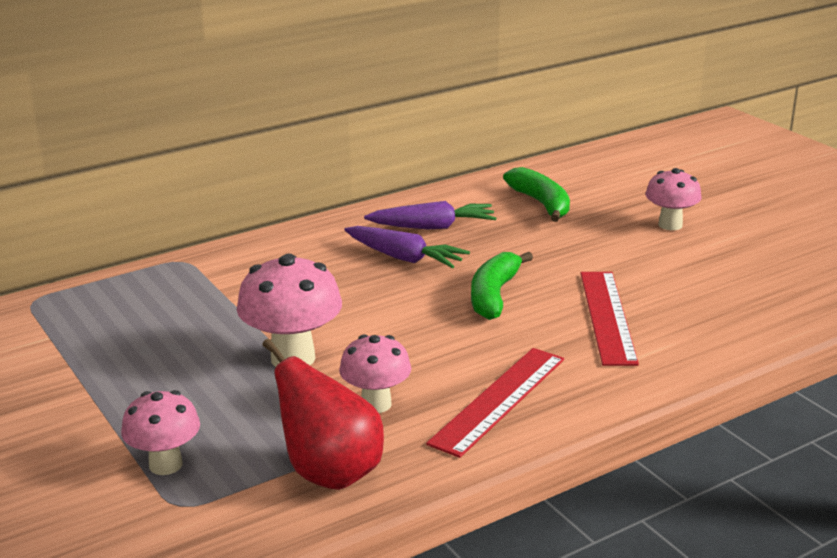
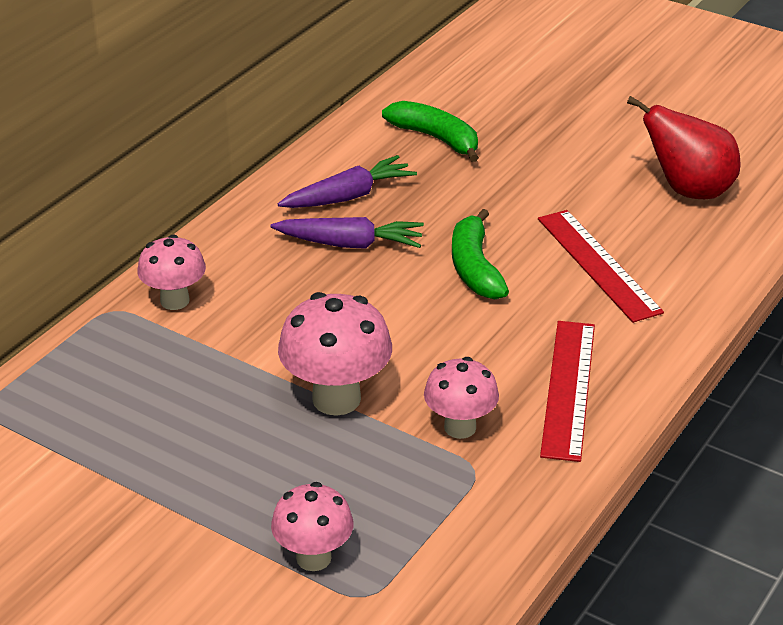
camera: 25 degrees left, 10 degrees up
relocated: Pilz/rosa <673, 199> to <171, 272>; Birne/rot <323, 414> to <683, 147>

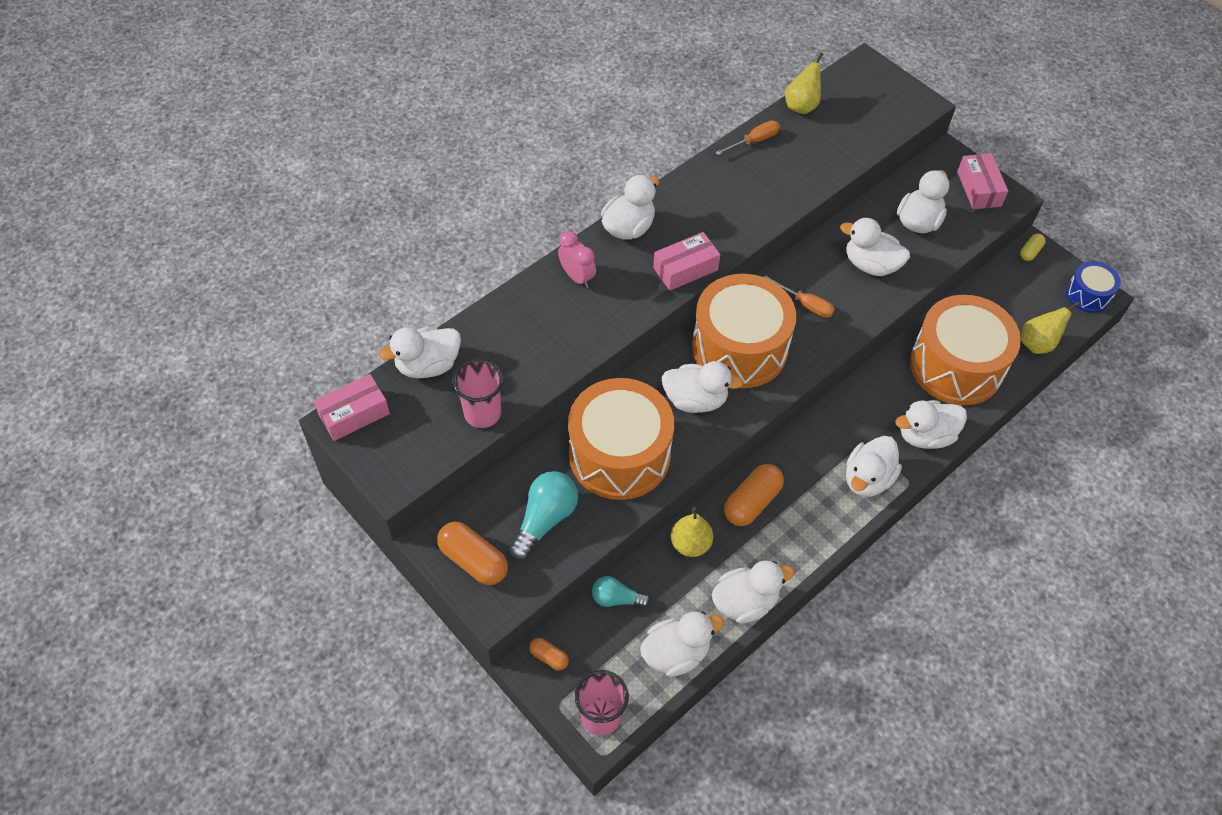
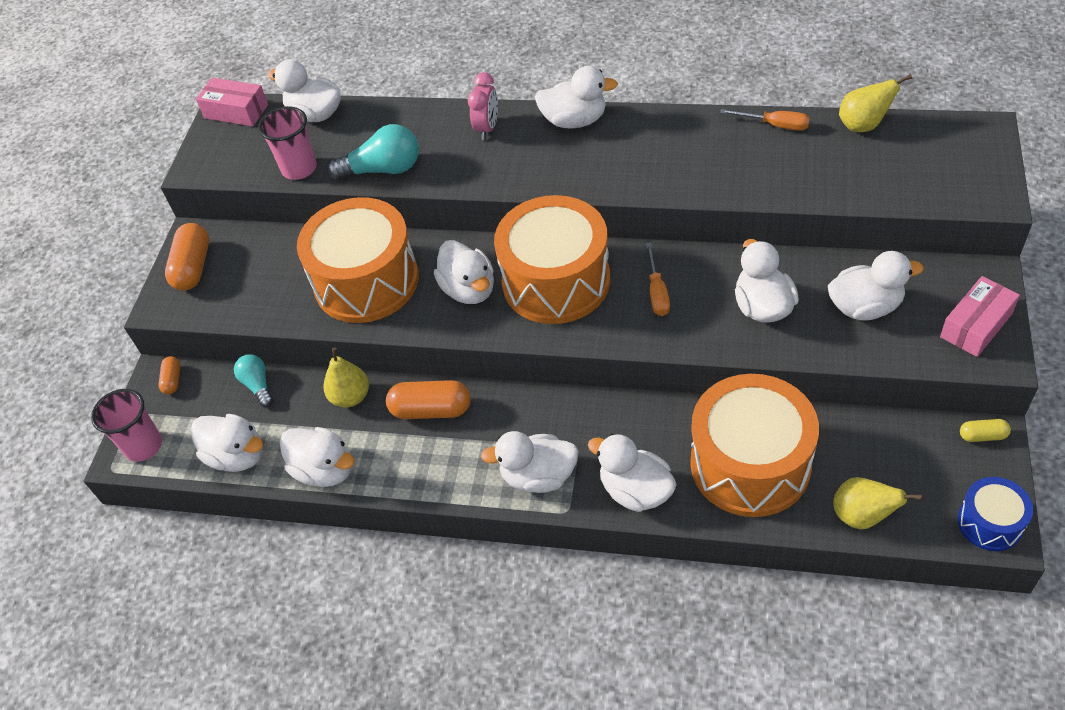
camera: 60 degrees right, 5 degrees down
missing: Schachtel/rosa <686, 261>
relocated: Glühbirne/türkis <543, 516> to <373, 152>

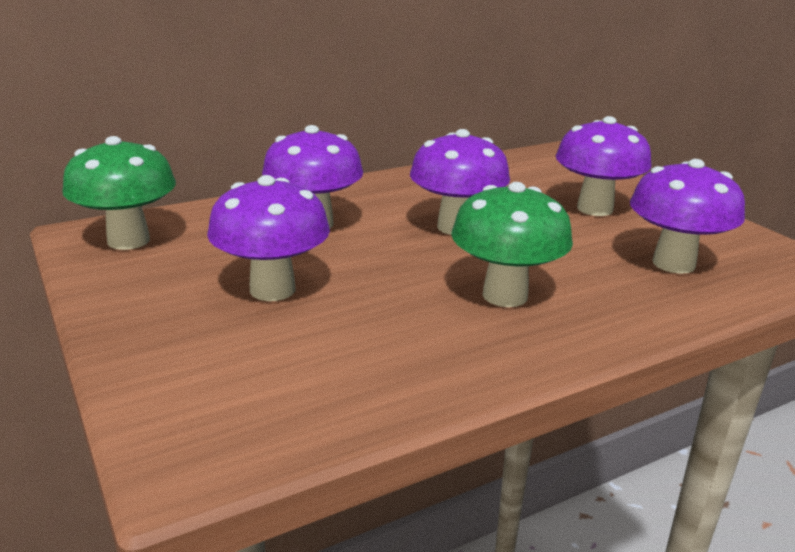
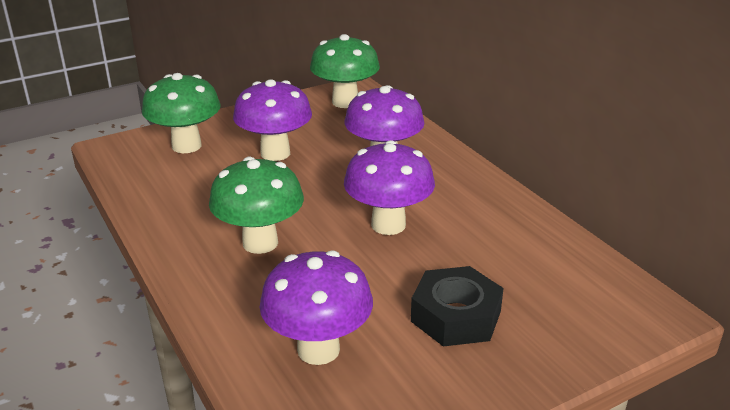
camera: 90 degrees right, 5 degrees up
appeared: Pilz/grün <181, 113>
exchanged: Pilz/lila <603, 166> to Sechskantmutter/schwarz <457, 306>

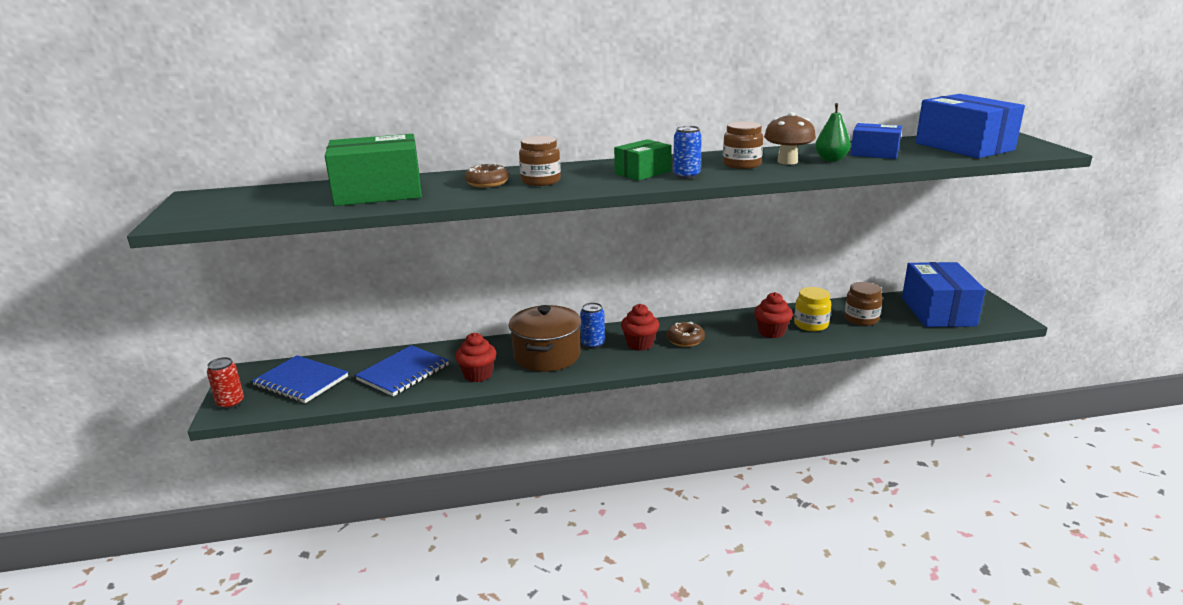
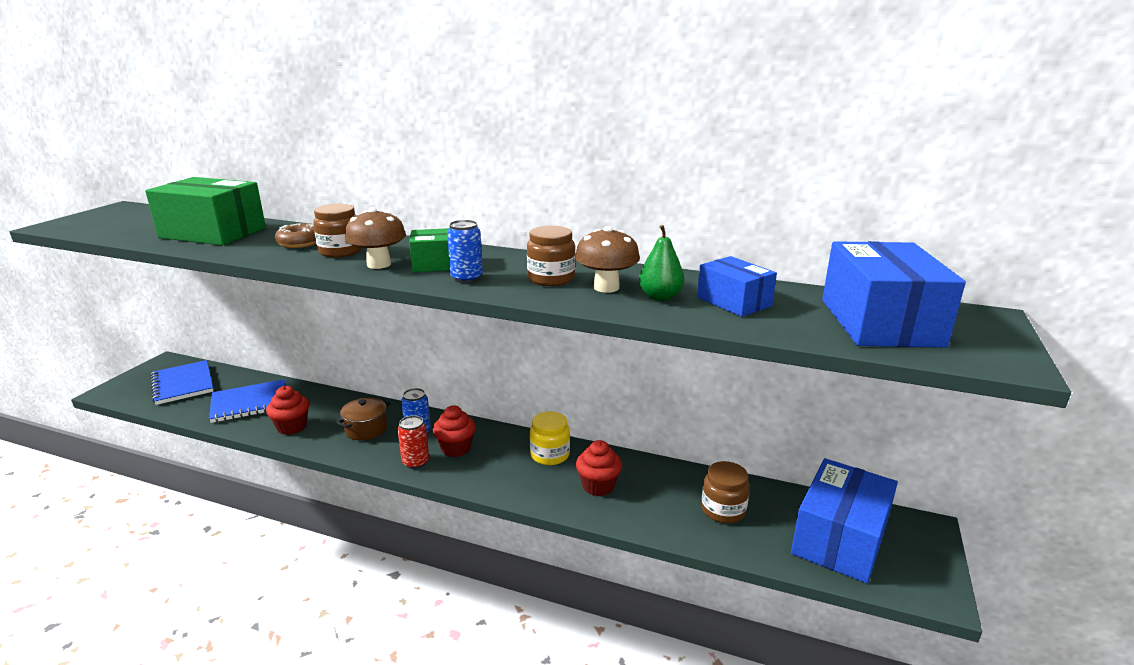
camera: 30 degrees right, 0 degrees up
missing: Donut/braun <685, 334>
appeared: Pilz/braun <375, 238>
relocated: Einmachglas/gelb <812, 309> to <550, 438>; Dose/rot <225, 383> to <413, 442>
size: Kochtopf/braun <545, 338> = <363, 418> x0.59

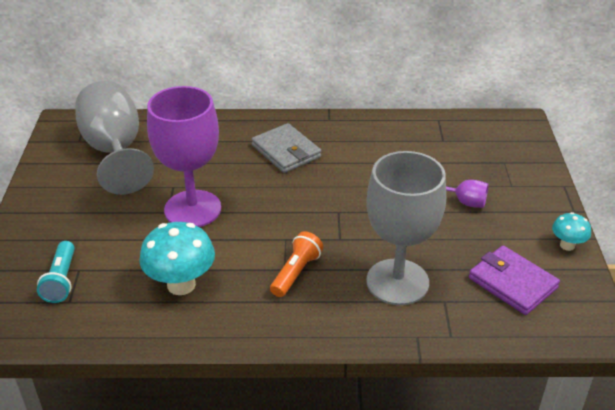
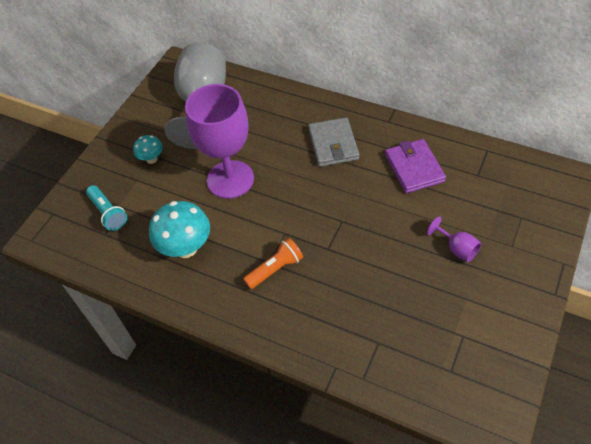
camera: 30 degrees right, 15 degrees up
missing: Kelch/grau <406, 228>
relocated: Pilz/türkis <571, 231> to <148, 149>; Geldbörse/lila <514, 280> to <415, 166>
spun: Taschenlampe/türkis <56, 272> = <106, 208> 60 degrees counterclockwise

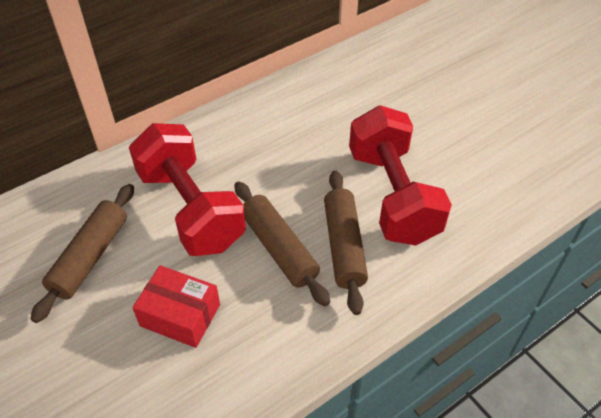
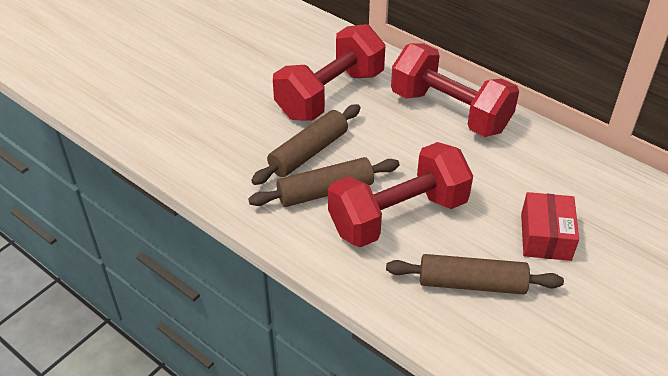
camera: 75 degrees right, 5 degrees down
appeared: Hantel/rot <455, 90>
relocated: Nudelholz/braun <82, 253> to <475, 274>; Schachtel/rot <176, 306> to <550, 226>

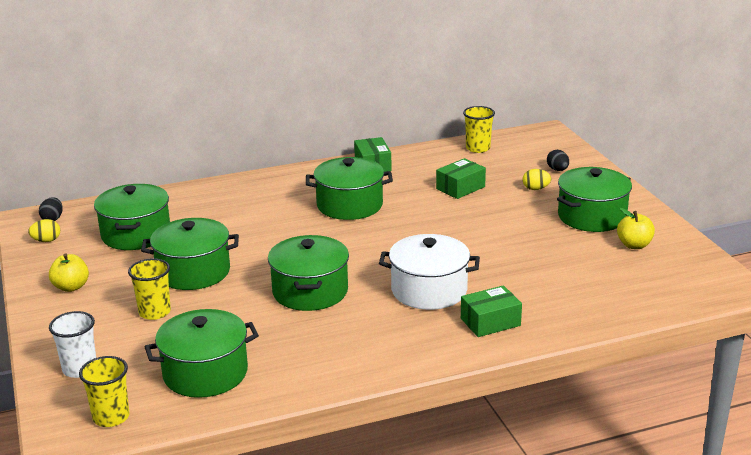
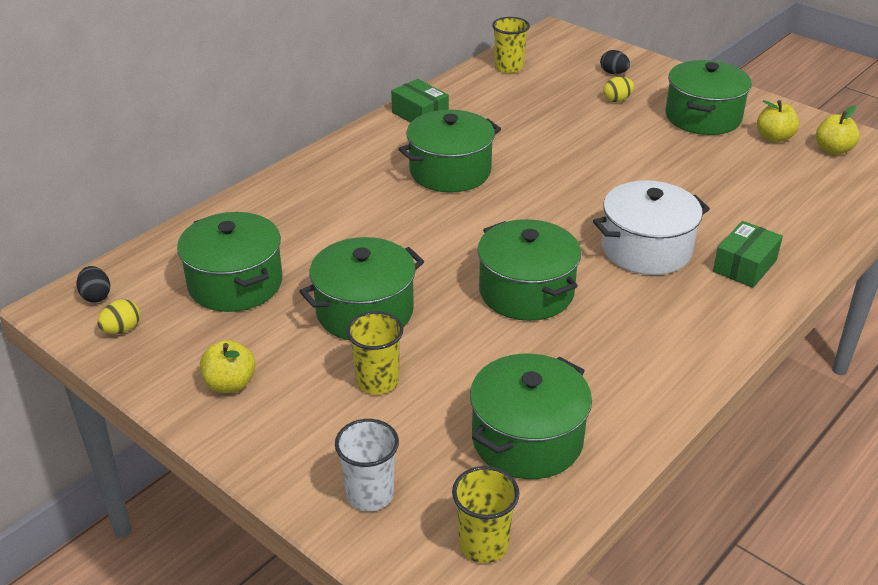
camera: 30 degrees left, 10 degrees up
missing: Schachtel/grün <461, 178>
appeared: Apfel/gelb <838, 130>

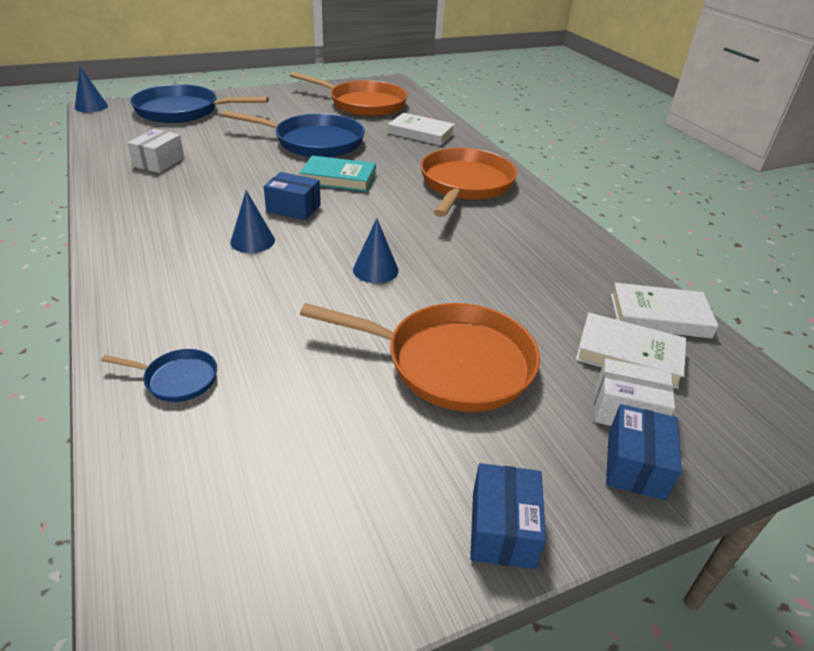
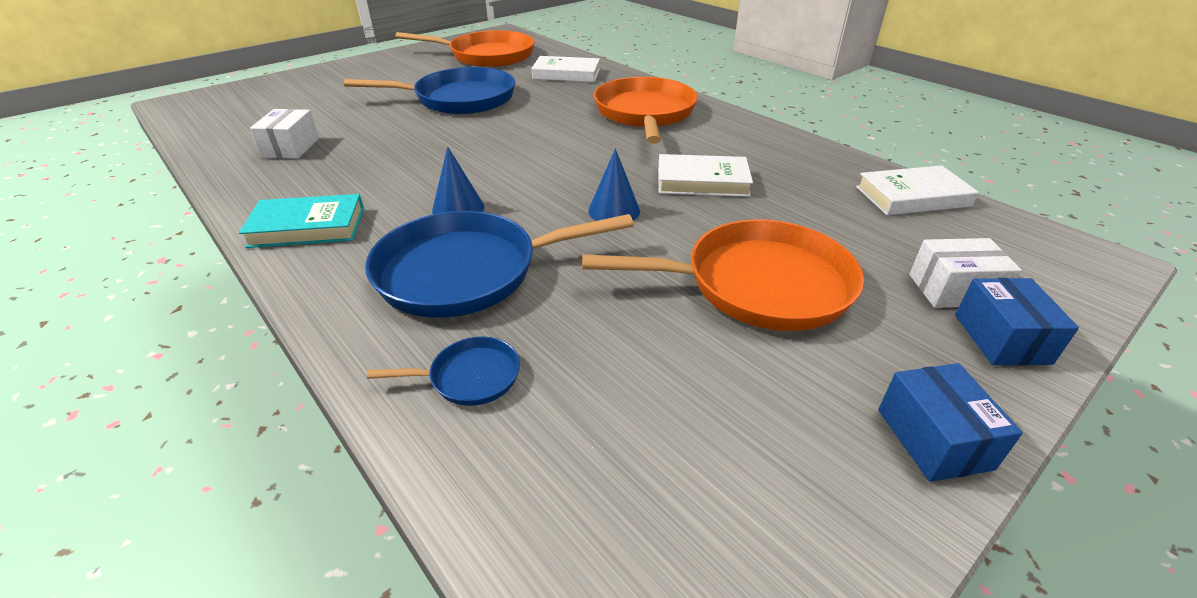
camera: 15 degrees left, 0 degrees up
missing: Kegel/blau <91, 89>; Schachtel/blau <292, 196>
relocated: Pfanne/blau <199, 103> to <499, 264>; Buch/türkis <338, 173> to <301, 221>; Buch/weiß <631, 351> to <705, 175>

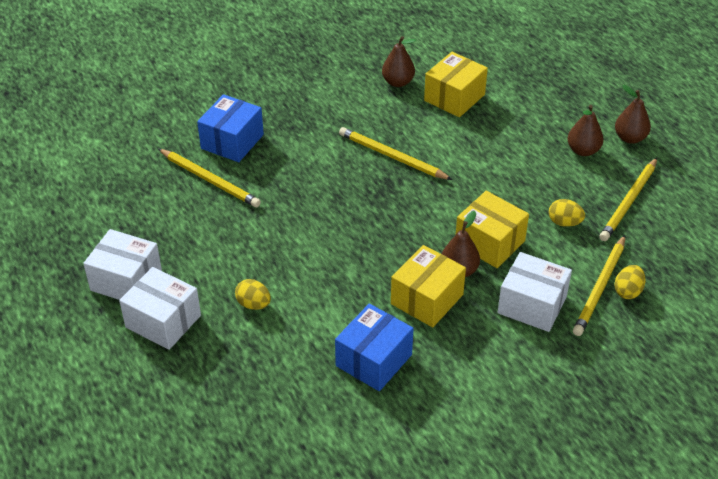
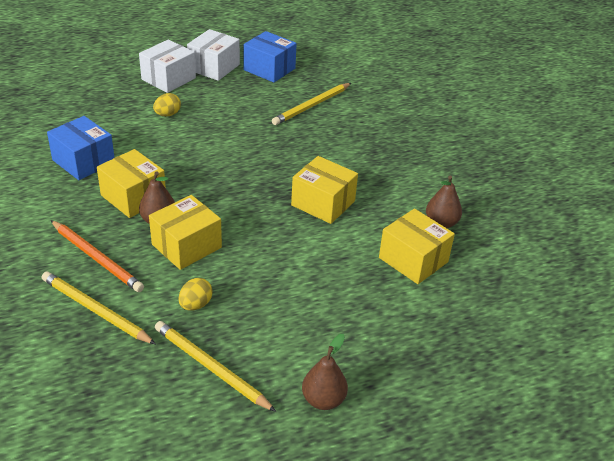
camera: 95 degrees right, 5 degrees down
missing: Birne/braun <586, 130>; Ei/gelb <630, 282>
relocated: Schachtel/blau <230, 128> to <270, 56>
exchanged: Bleistift/gelb <395, 153> to Schachtel/gelb <324, 190>; Schachtel/weiß <534, 292> to Bleistift/orange <97, 256>

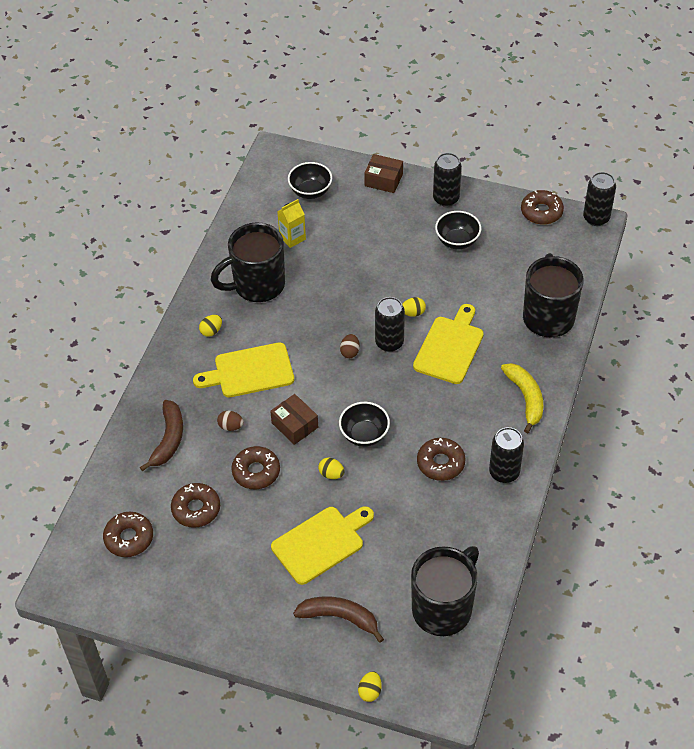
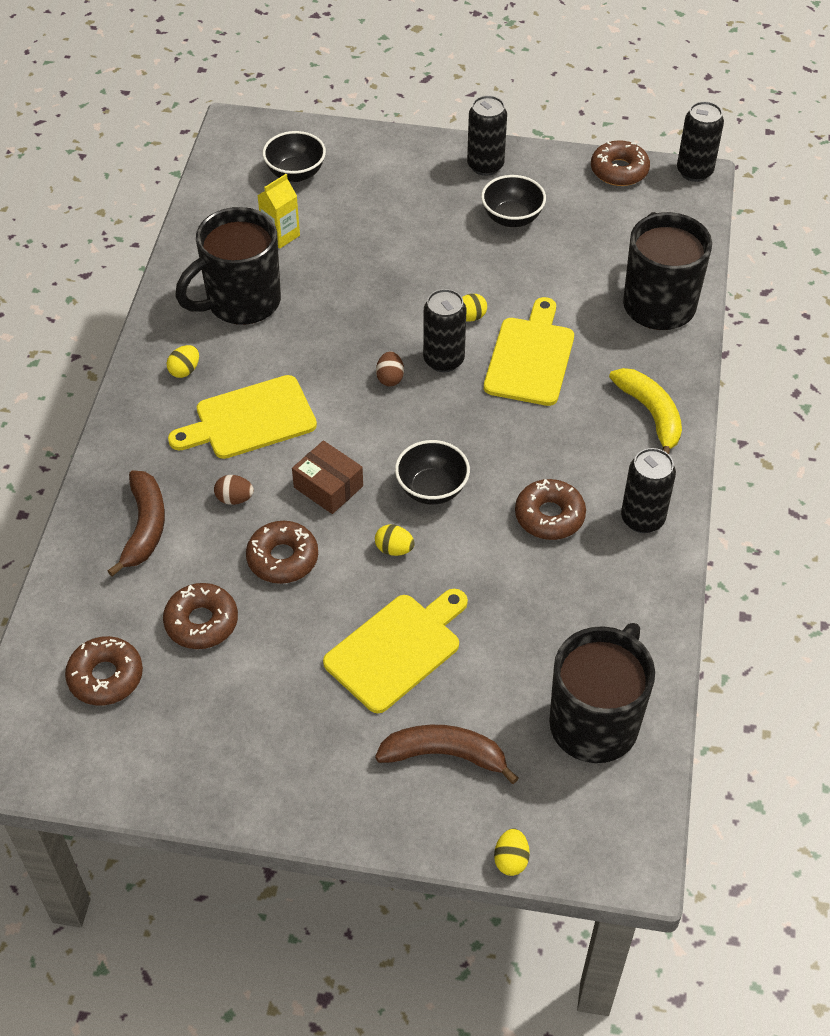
camera: 10 degrees left, 0 degrees up
missing: Schachtel/braun <383, 173>

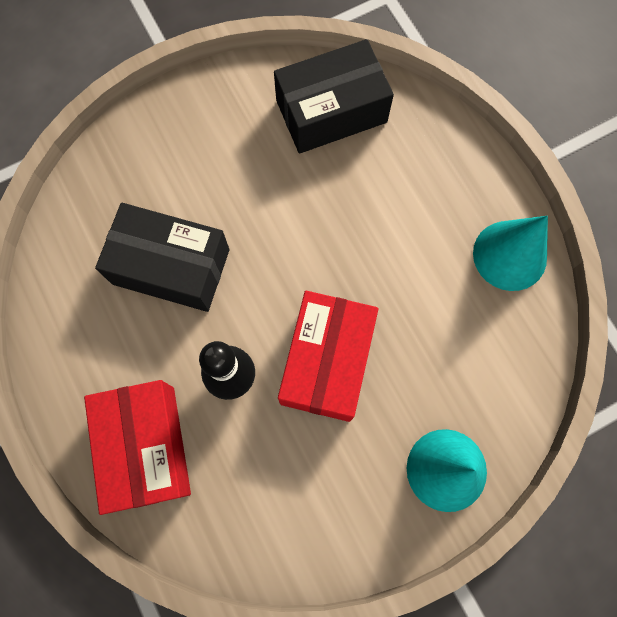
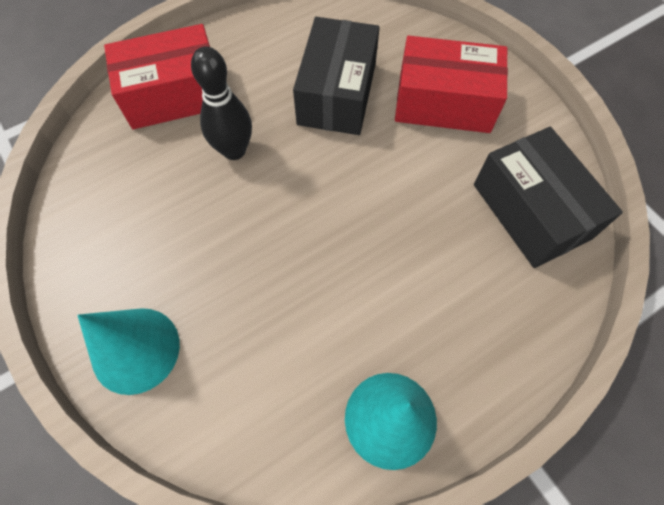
camera: 85 degrees right, 10 degrees down
relocated: Schachtel/rot <328, 356> to <451, 84>

